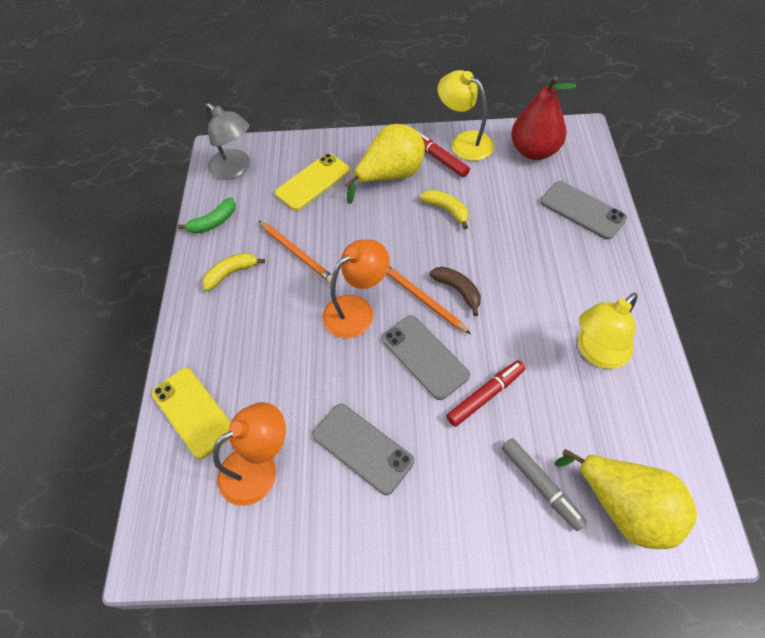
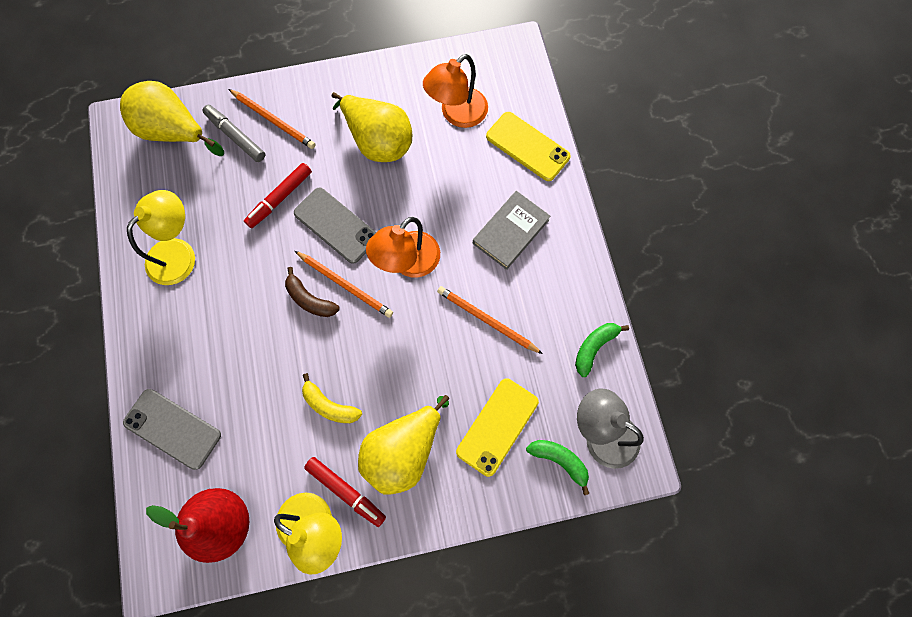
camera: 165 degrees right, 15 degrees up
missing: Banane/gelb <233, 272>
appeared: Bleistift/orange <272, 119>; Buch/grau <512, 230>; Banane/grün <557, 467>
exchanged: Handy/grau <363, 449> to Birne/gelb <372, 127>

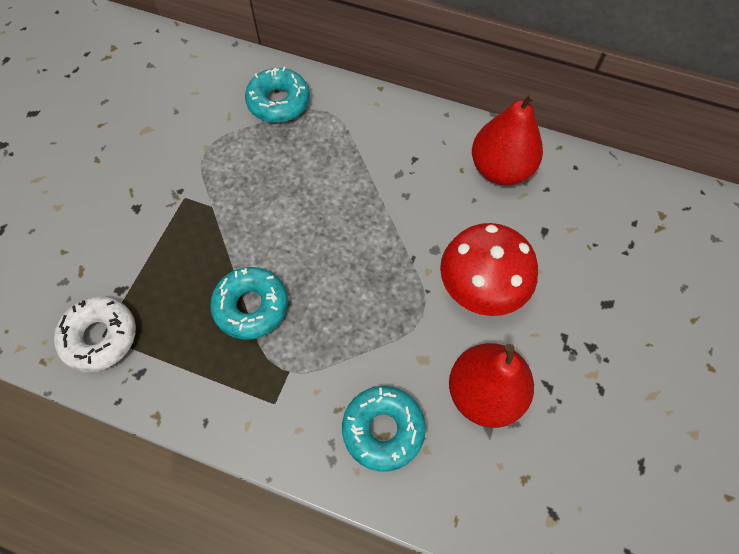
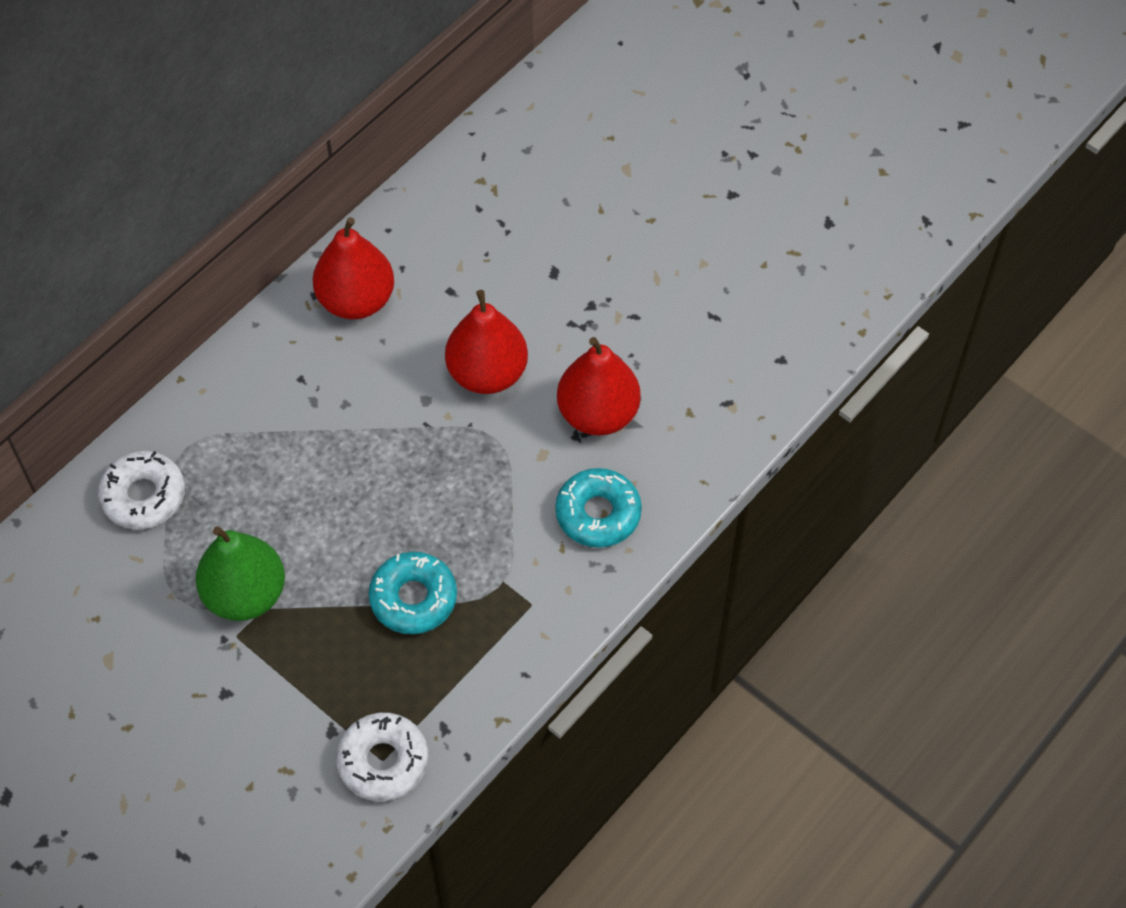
camera: 70 degrees left, 5 degrees down
appeared: Birne/grün <240, 573>
exchanged: Pilz/rot <489, 269> to Birne/rot <486, 342>
colour: Donut/türkis <277, 95> to Donut/weiß <141, 490>

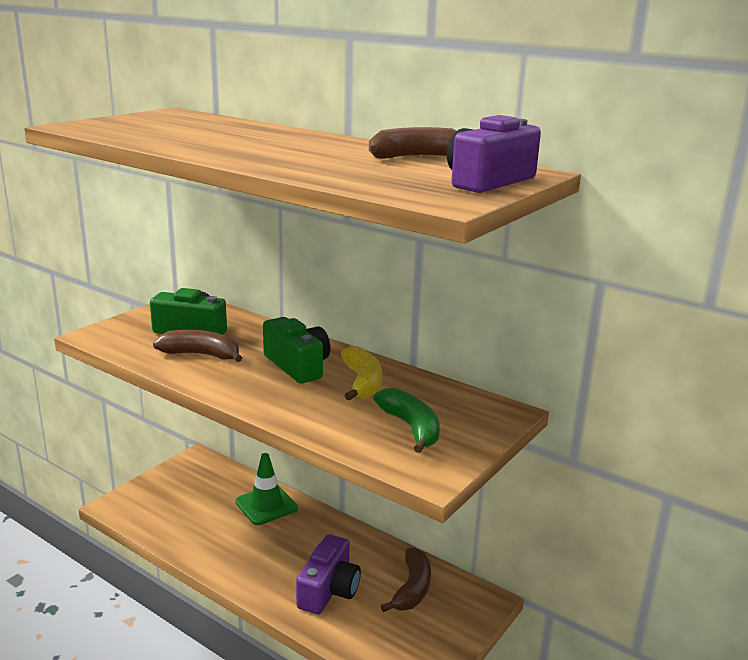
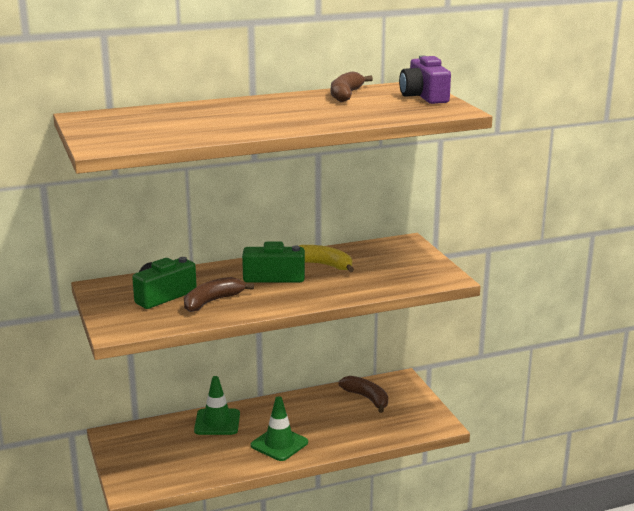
camera: 55 degrees left, 0 degrees up
missing: Banane/grün <407, 420>; Kamera/lila <328, 574>
appeared: Leitkegel/grün <279, 428>

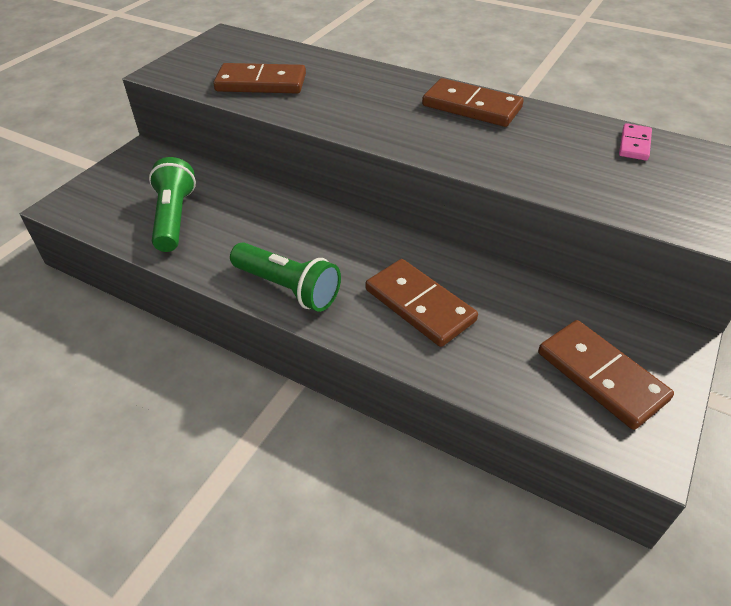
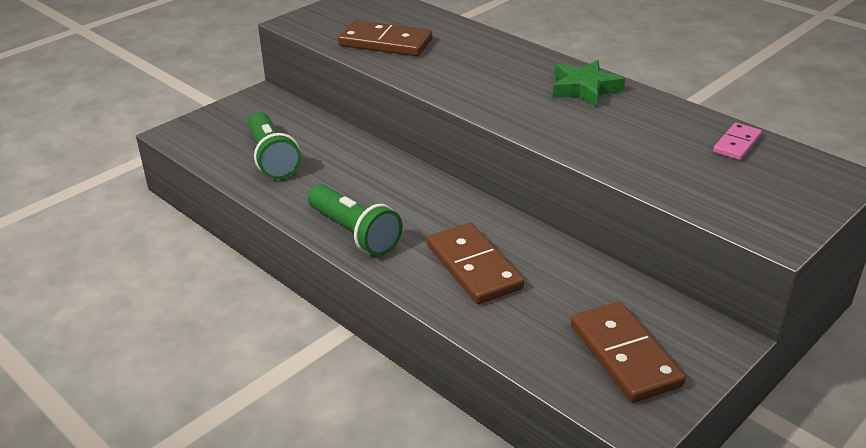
camera: 15 degrees right, 10 degrees down
exchanged: Dominostein/braun <472, 102> to Stern/grün <589, 83>
spun: Taschenlampe/grün <172, 204> = <274, 145> 150 degrees clockwise

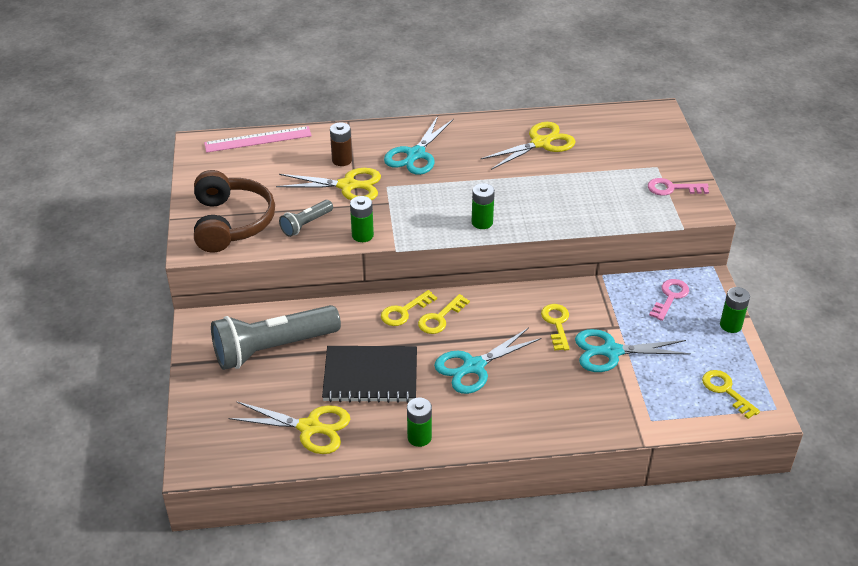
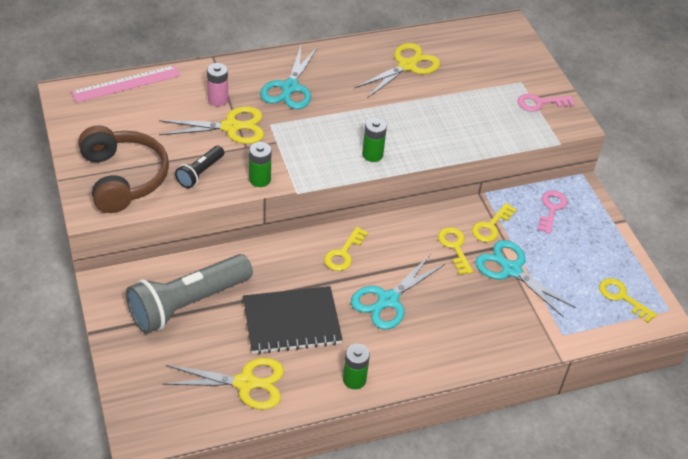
camera: 15 degrees left, 5 degrees up
missing: Batterie/grün <735, 310>
relocated: Schlüssel/gelb <409, 308> to <494, 222>
colour: Batterie/braun <341, 144> to Batterie/rosa <217, 84>; Taschenlampe/grau <306, 218> to Taschenlampe/schwarz <199, 167>
spun: Schere/türkis <633, 350> = <525, 279> 60 degrees clockwise

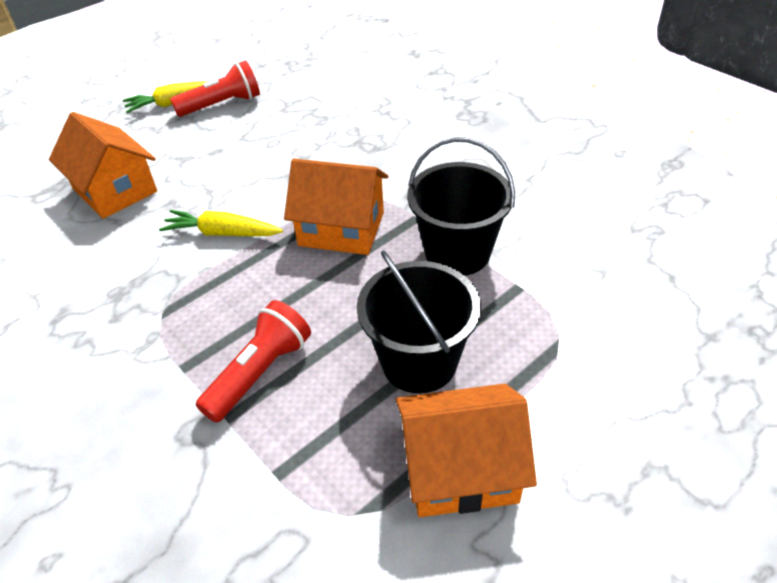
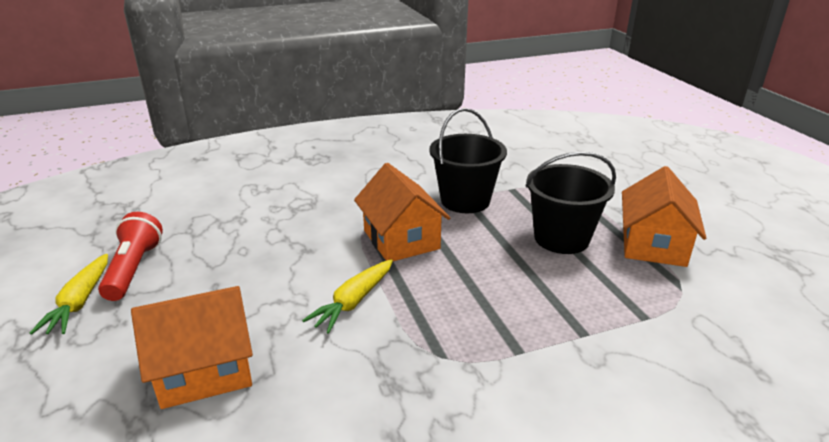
camera: 70 degrees left, 15 degrees down
missing: Taschenlampe/rot <253, 361>
spun: Haus/orange <336, 207> = <402, 212> 60 degrees counterclockwise

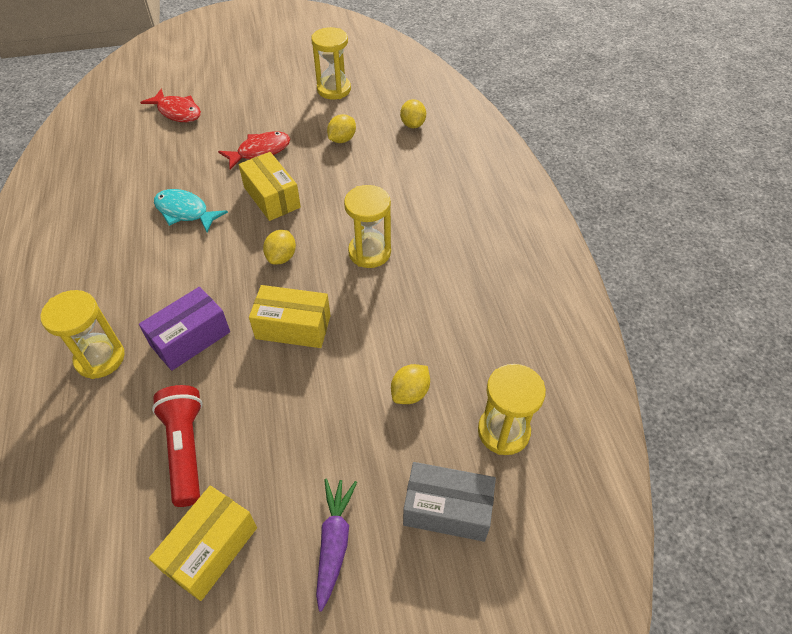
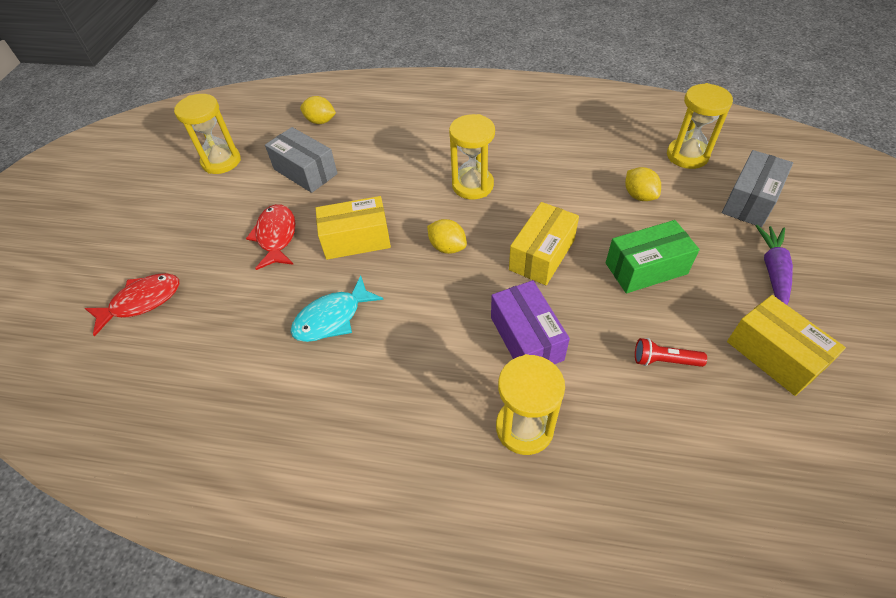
camera: 65 degrees left, 0 degrees up
appeared: Schachtel/grün <653, 256>
exchanged: Zitrone/gelb <341, 128> to Schachtel/grau <301, 160>
spun: Karotte/lila <336, 545> = <774, 265> 75 degrees clockwise
size: Taschenlampe/rot <177, 446> = <671, 352> x0.57

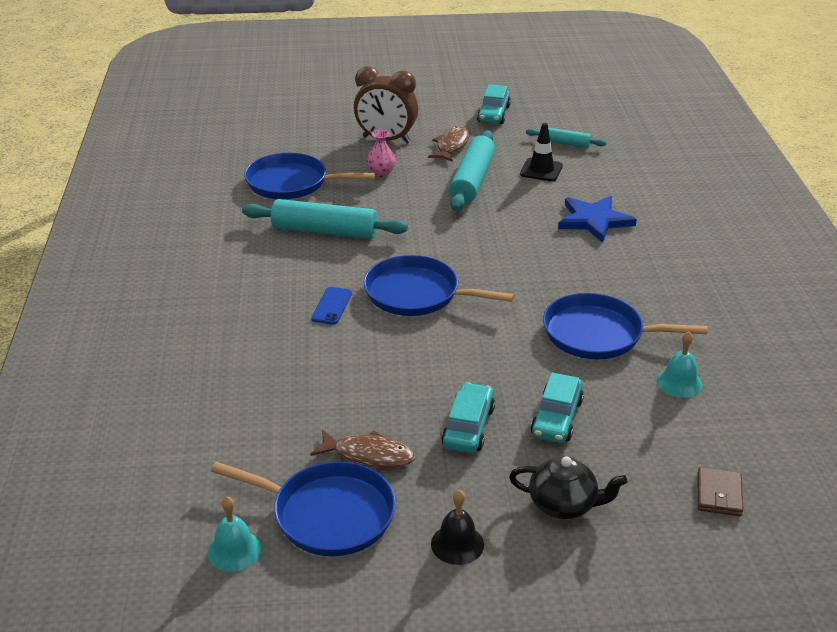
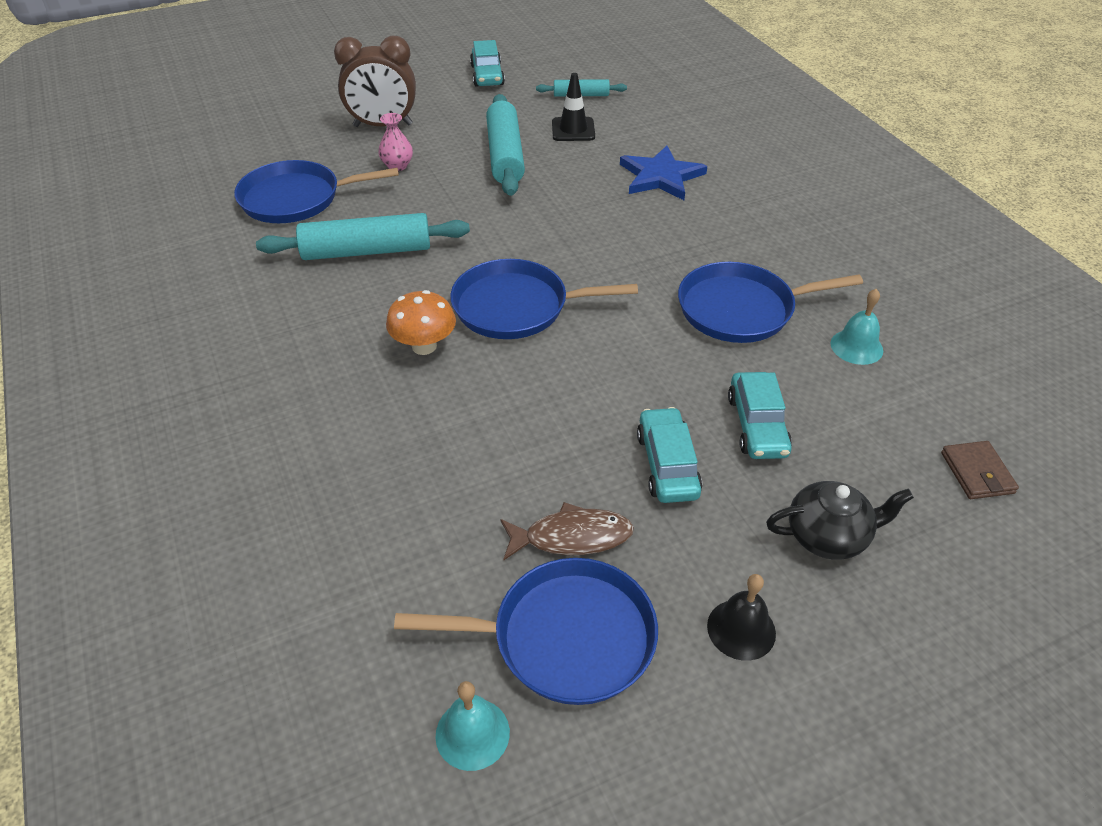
camera: 20 degrees left, 10 degrees up
missing: Fisch/braun <449, 144>
exchanged: Handy/blau <331, 306> to Pilz/orange <421, 322>

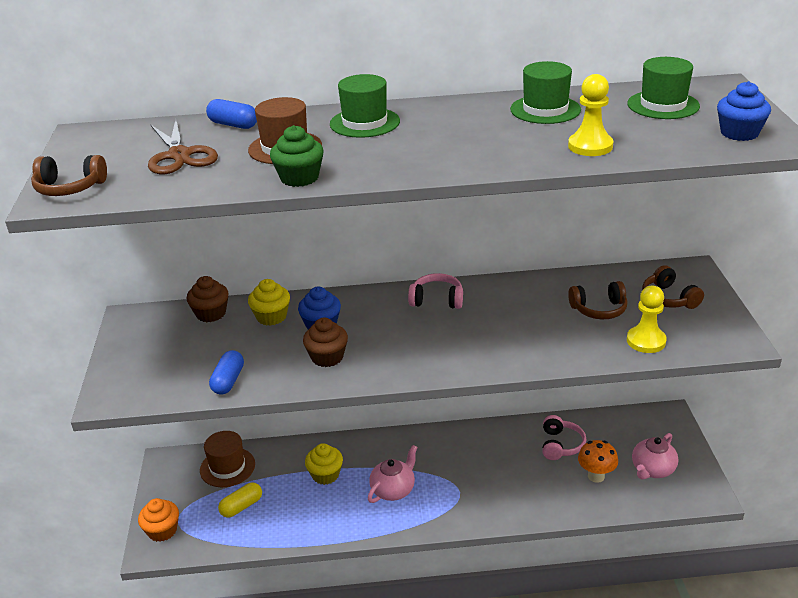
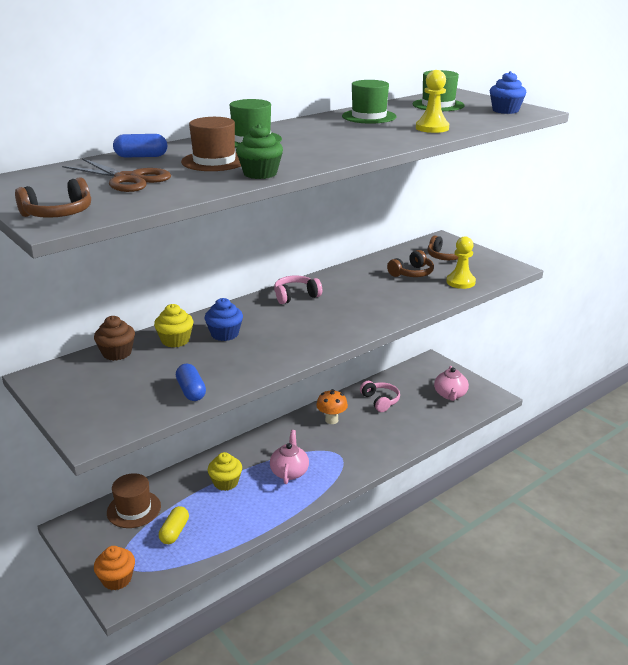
camera: 35 degrees left, 5 degrees down
missing: Muffin/braun <325, 342>
relocated: Pilz/orange <598, 461> to <332, 406>

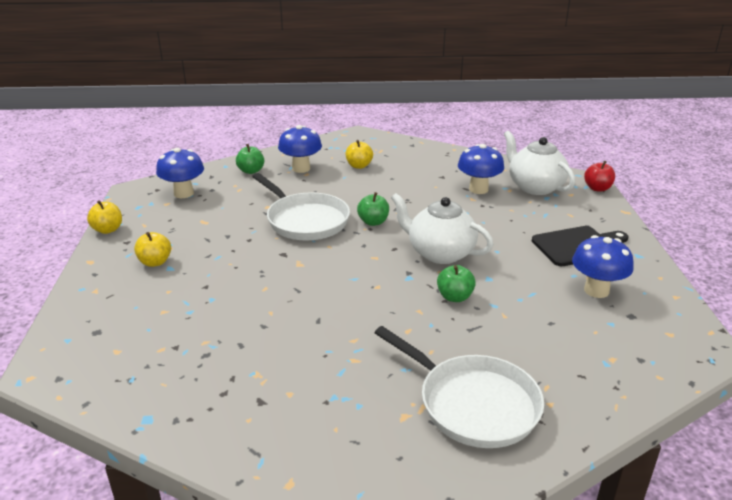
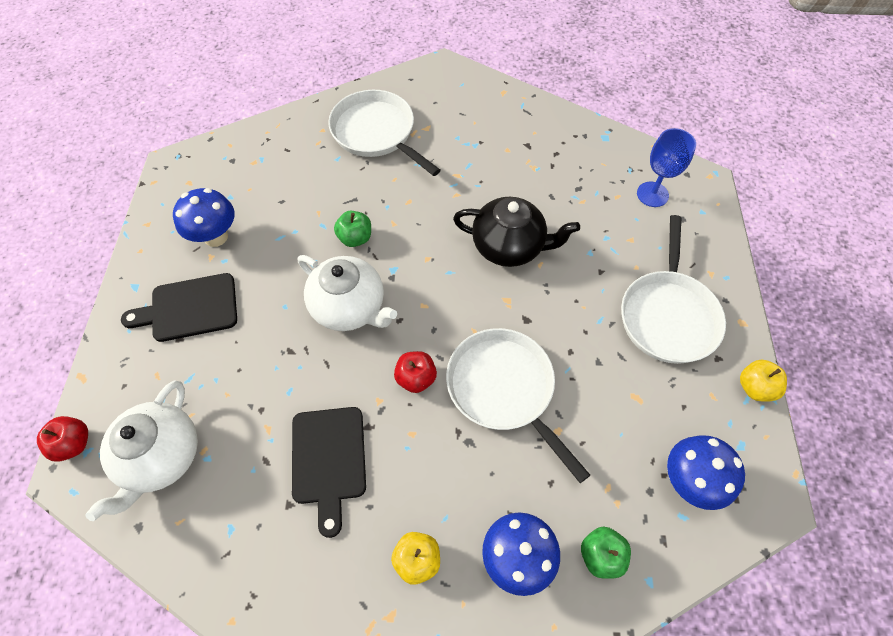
camera: 175 degrees left, 30 degrees up
missing: Pilz/blau <481, 169>
appeared: Kelch/blau <666, 167>; Teekanne/schwarz <516, 232>; Schneidebrett/schwarz <329, 472>
exchanged: Apfel/gelb <152, 249> to Pfanne/weiß <673, 289>
colour: Apfel/grün <373, 209> to Apfel/rot <415, 372>
spun: Teekanne/weiß <539, 163> = <141, 450> 45 degrees clockwise

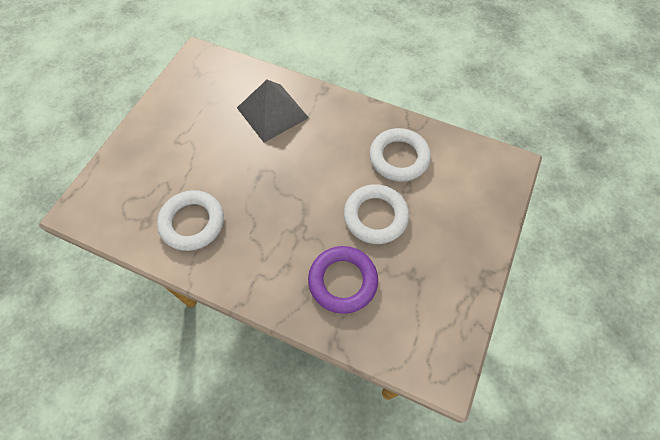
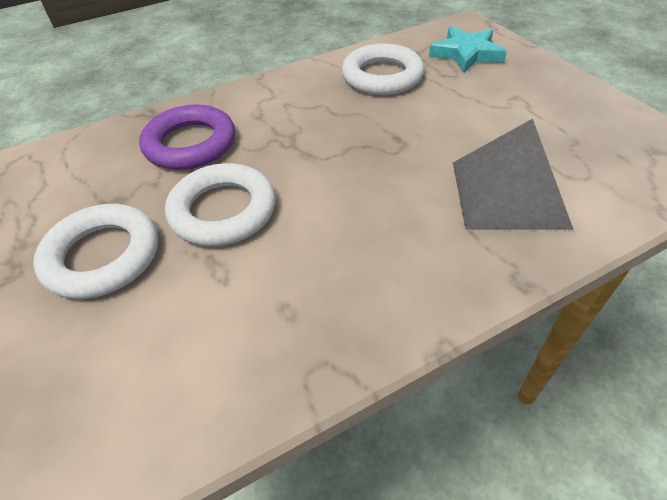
camera: 130 degrees right, 15 degrees down
appeared: Stern/türkis <468, 49>
relocated: Ring/weiß <400, 155> to <95, 251>

